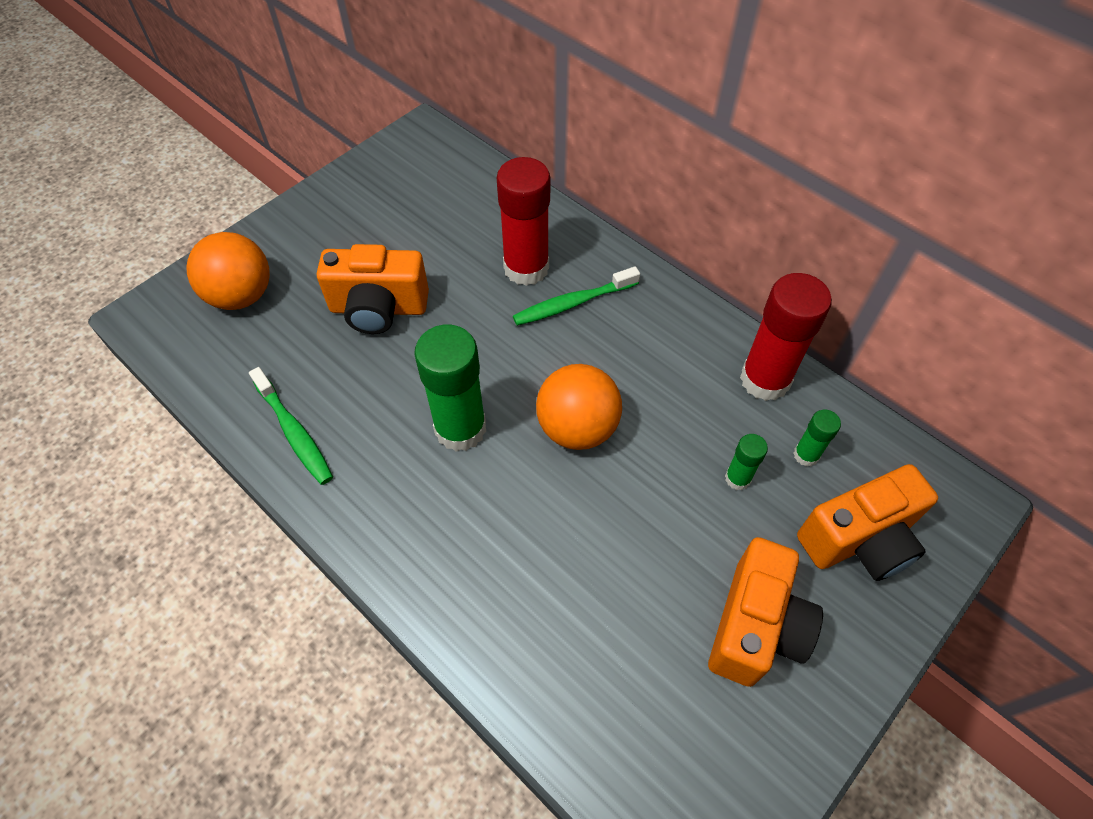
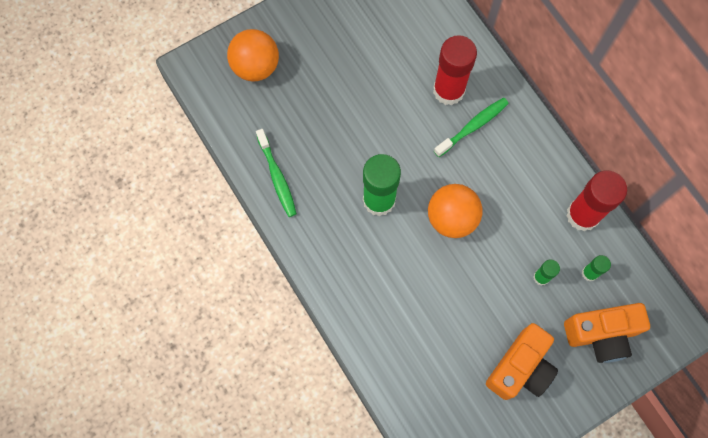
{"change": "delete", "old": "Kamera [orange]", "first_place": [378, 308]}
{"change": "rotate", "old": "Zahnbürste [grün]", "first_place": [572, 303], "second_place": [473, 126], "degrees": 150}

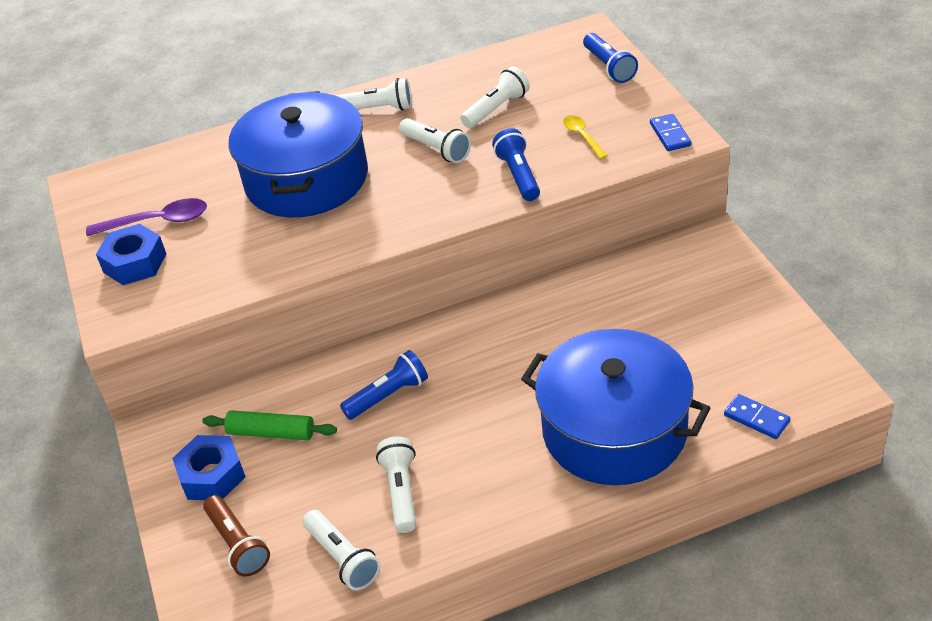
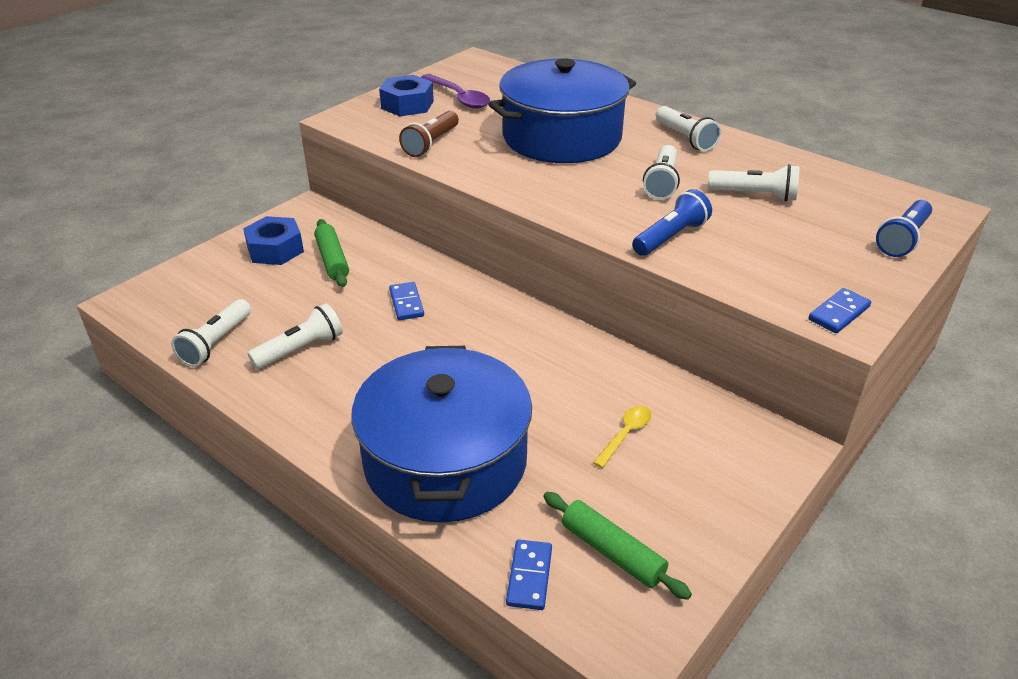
{"change": "move", "old": "Löffel [gelb]", "first_place": [582, 136], "second_place": [625, 434]}
{"change": "replace", "old": "Taschenlampe [blau]", "new": "Dominostein [blau]", "first_place": [388, 395], "second_place": [406, 303]}
{"change": "move", "old": "Taschenlampe [braun]", "first_place": [238, 544], "second_place": [431, 144]}
{"change": "insert", "new": "Nudelholz [grün]", "second_place": [612, 552]}

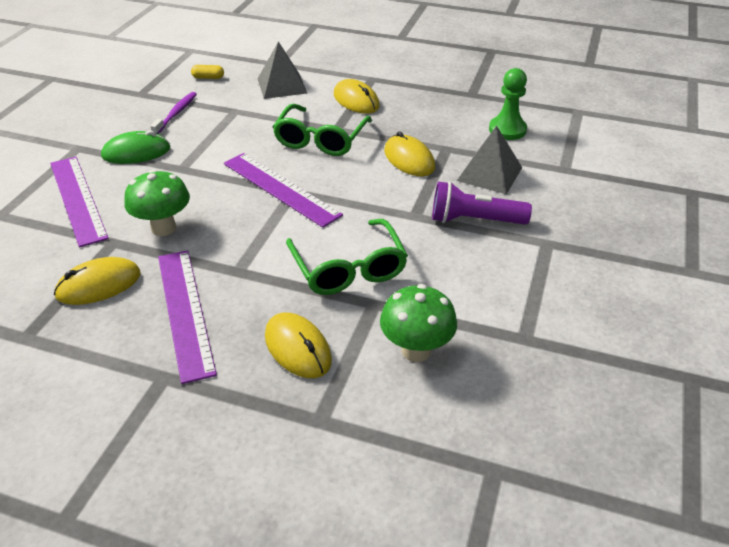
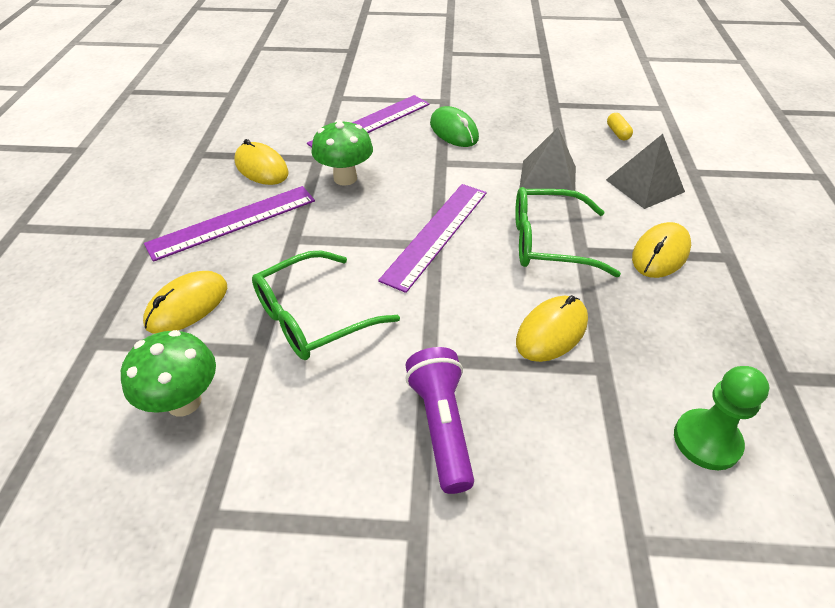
{"change": "delete", "old": "Zahnbürste [lila]", "first_place": [176, 113]}
{"change": "move", "old": "Pyramide [grau]", "first_place": [489, 174], "second_place": [548, 178]}

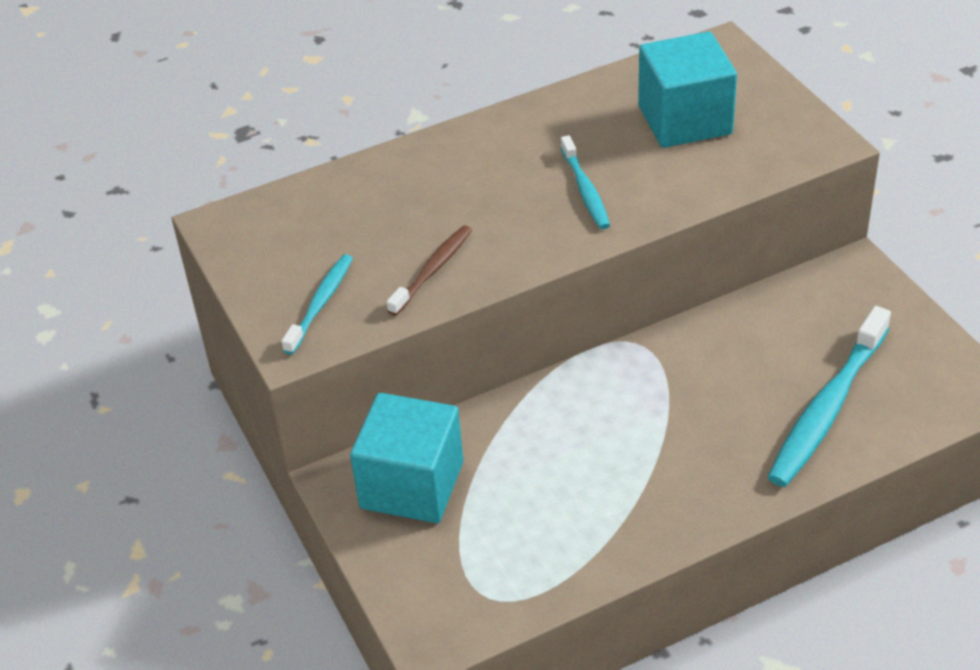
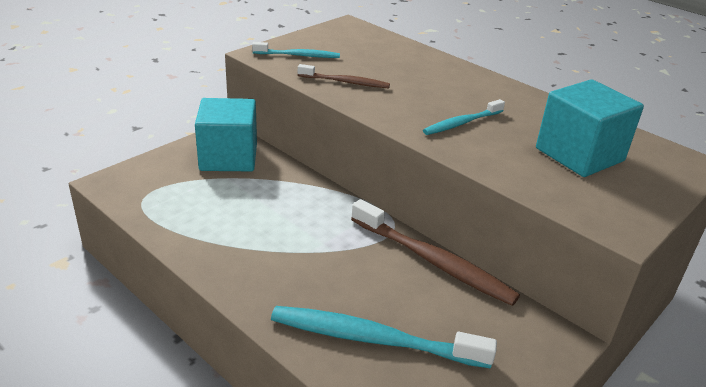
{"change": "insert", "new": "Zahnbürste [braun]", "second_place": [433, 261]}

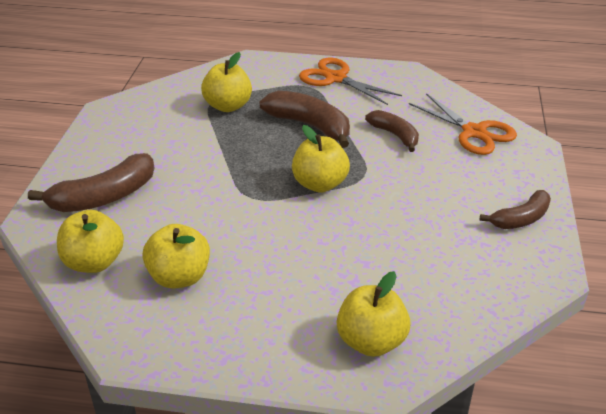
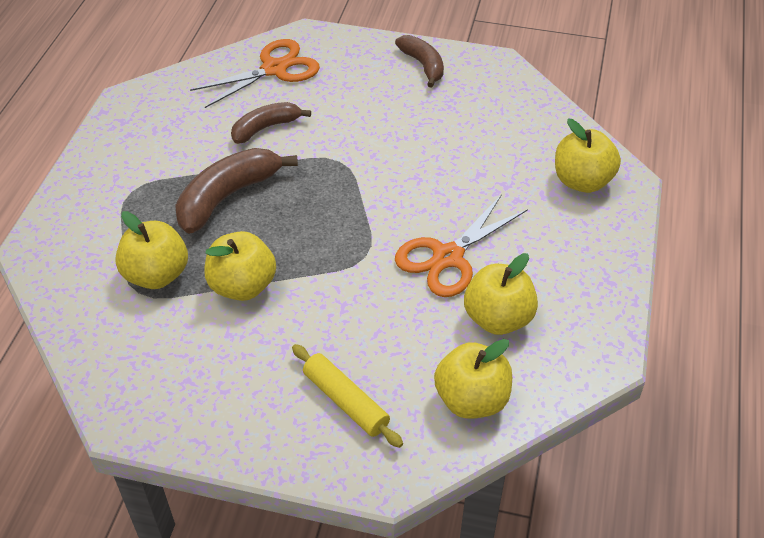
{"change": "move", "old": "Schere [orange]", "first_place": [335, 78], "second_place": [448, 257]}
{"change": "move", "old": "Apfel [gelb]", "first_place": [320, 184], "second_place": [242, 286]}
{"change": "replace", "old": "Banane [braun]", "new": "Nudelholz [gelb]", "first_place": [104, 197], "second_place": [345, 401]}

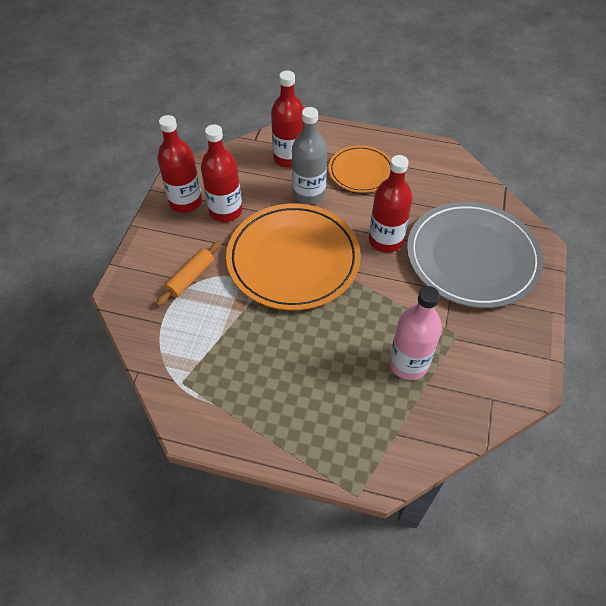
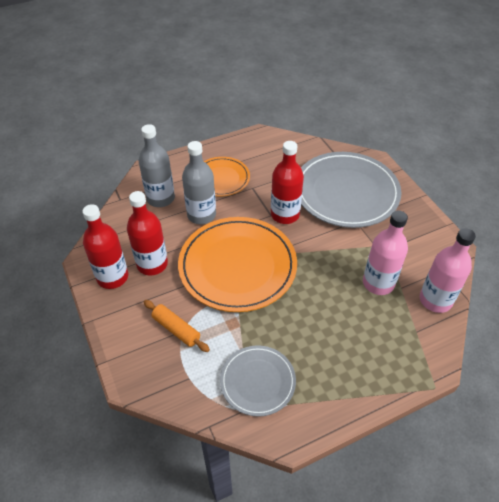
{"change": "recolor", "old": "Flasche [rot]", "new": "Flasche [grau]", "first_place": [289, 158], "second_place": [160, 198]}
{"change": "rotate", "old": "Nudelholz [orange]", "first_place": [190, 277], "second_place": [176, 329], "degrees": -45}
{"change": "insert", "new": "Flasche [rosa]", "second_place": [435, 300]}
{"change": "insert", "new": "Teller [grau]", "second_place": [257, 381]}

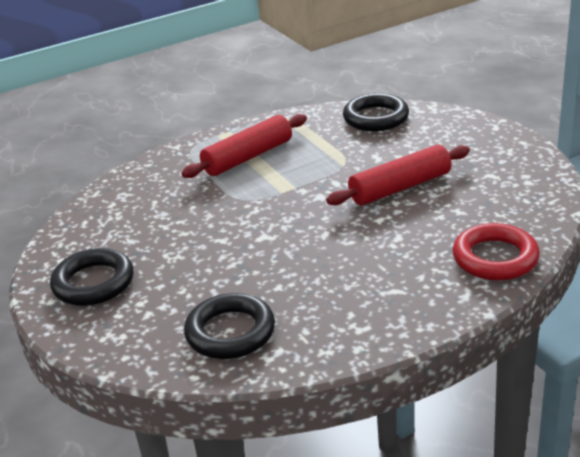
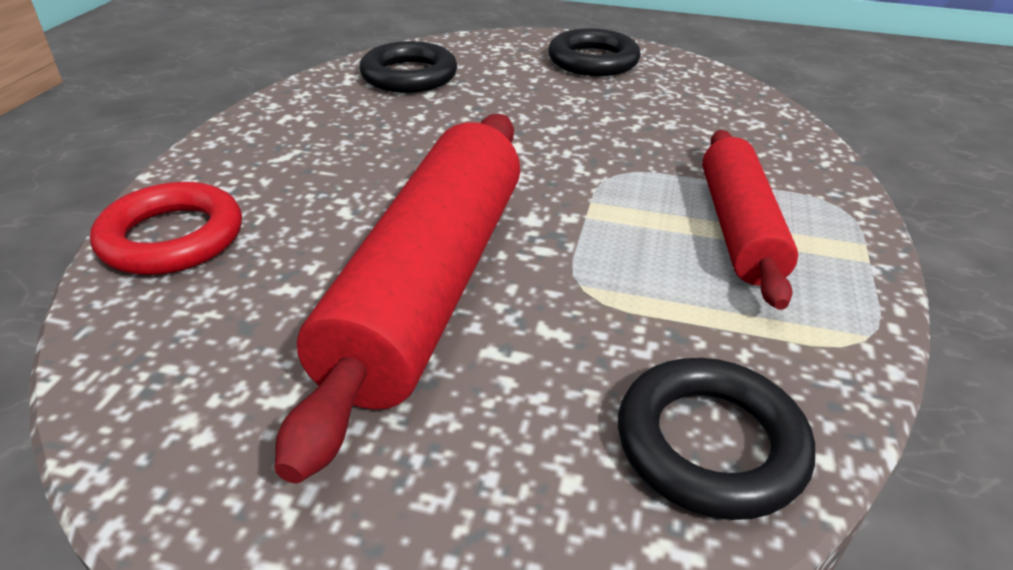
{"change": "resize", "old": "Nudelholz [rot]", "first_place": [400, 187], "second_place": [430, 286], "factor": 1.62}

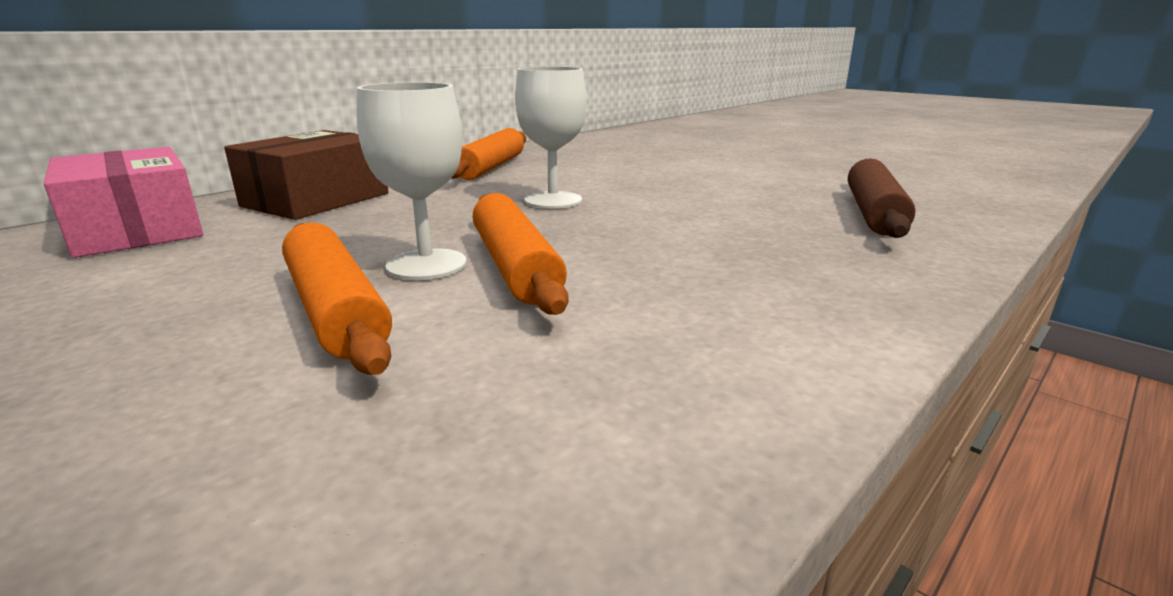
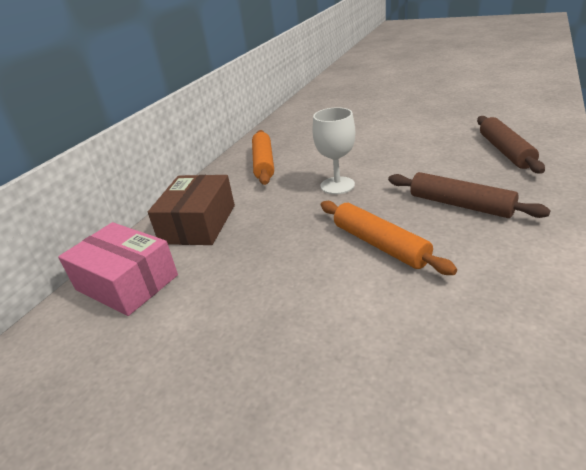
{"change": "delete", "old": "Kelch [weiß]", "first_place": [426, 264]}
{"change": "delete", "old": "Nudelholz [orange]", "first_place": [334, 310]}
{"change": "insert", "new": "Nudelholz [braun]", "second_place": [460, 204]}

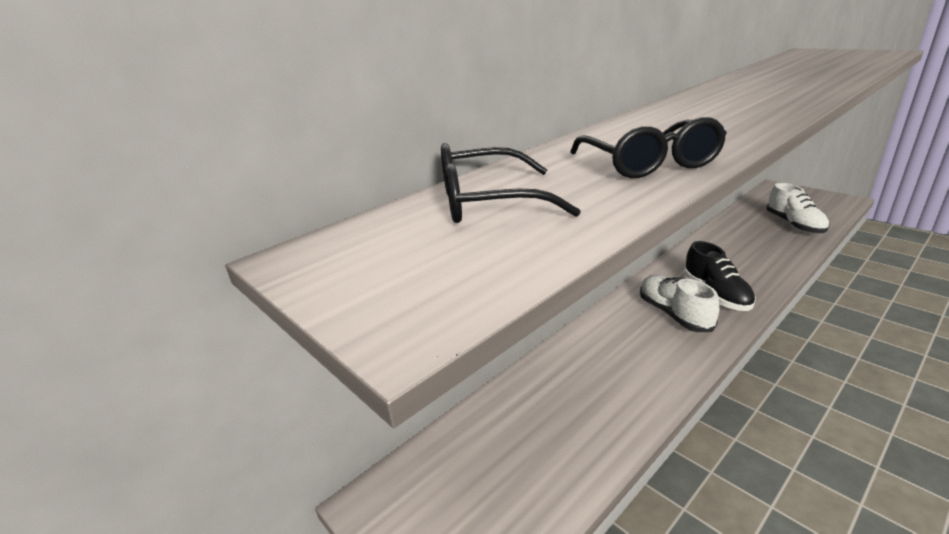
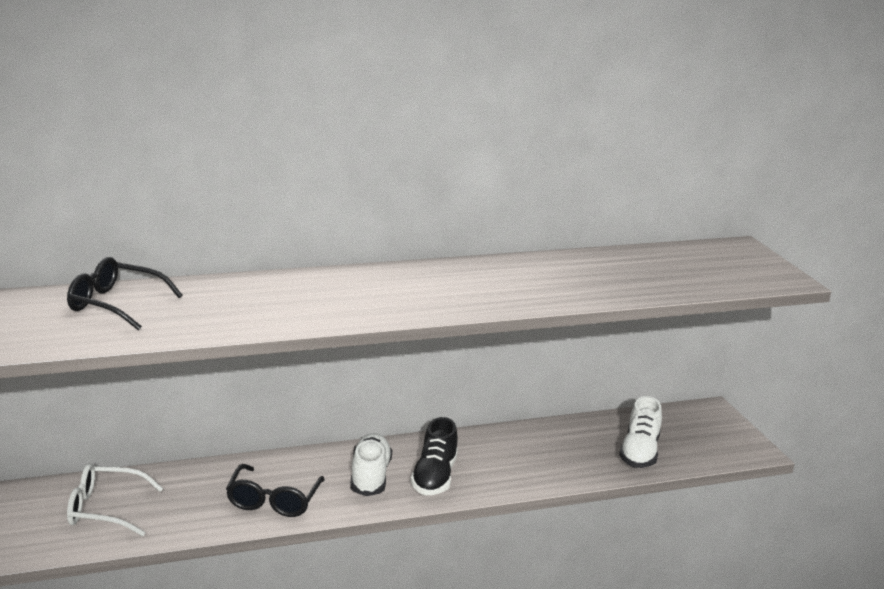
{"change": "move", "old": "Brille [schwarz]", "first_place": [649, 163], "second_place": [273, 500]}
{"change": "insert", "new": "Brille [weiß]", "second_place": [105, 510]}

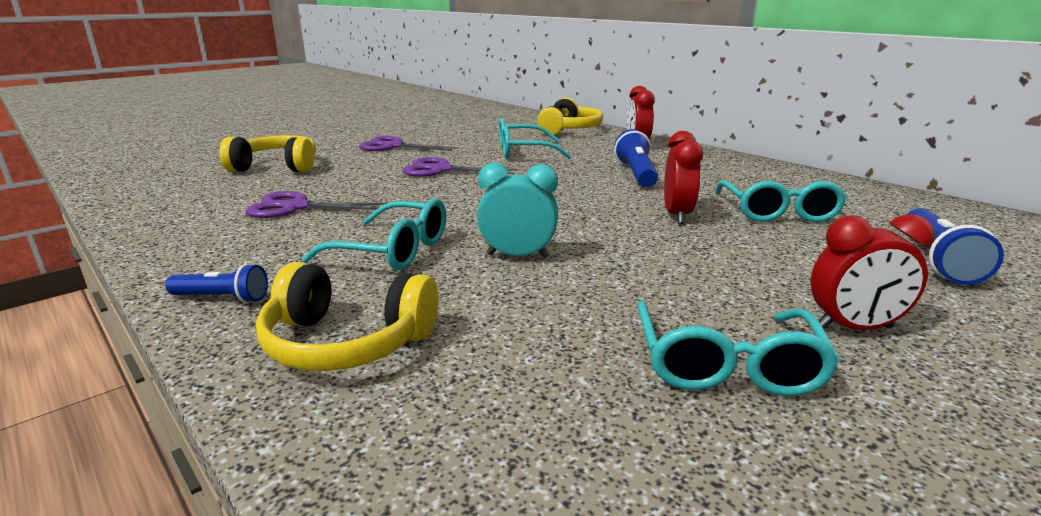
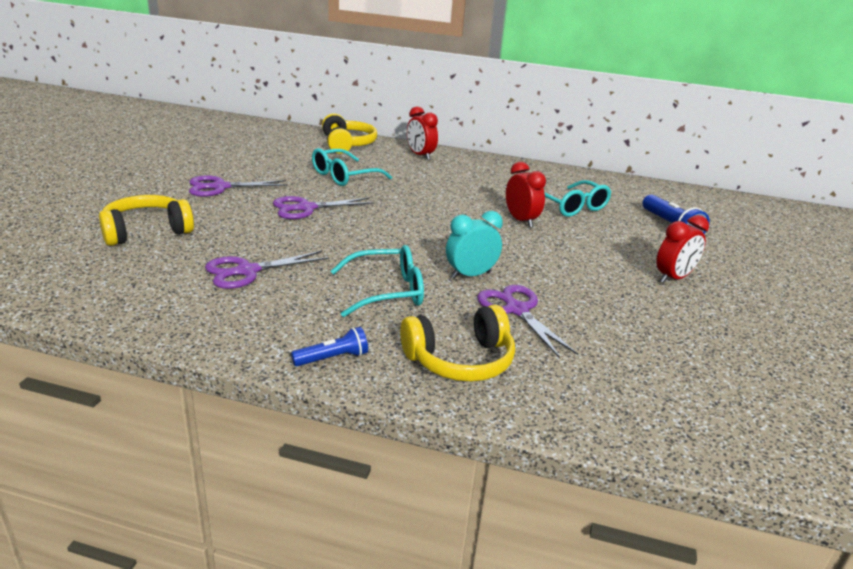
{"change": "delete", "old": "Taschenlampe [blau]", "first_place": [636, 174]}
{"change": "delete", "old": "Brille [türkis]", "first_place": [726, 364]}
{"change": "insert", "new": "Schere [lila]", "second_place": [516, 310]}

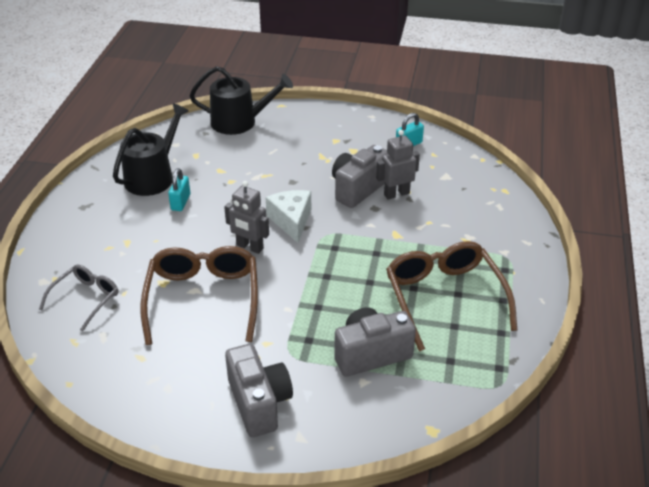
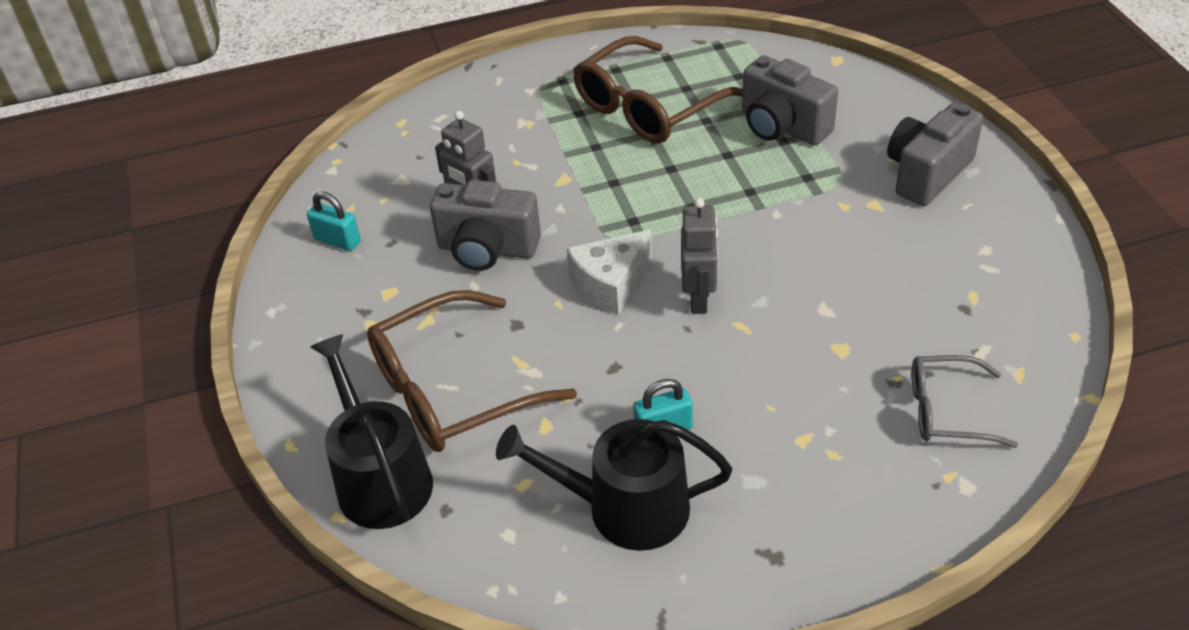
{"change": "move", "old": "Brille [braun]", "first_place": [203, 299], "second_place": [452, 389]}

